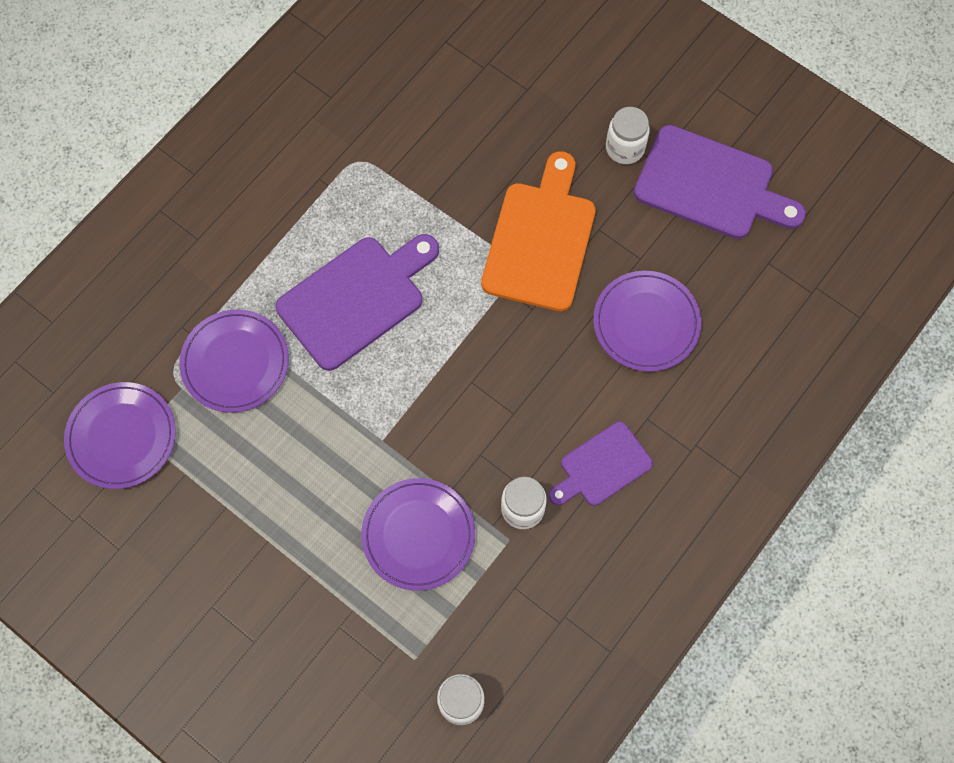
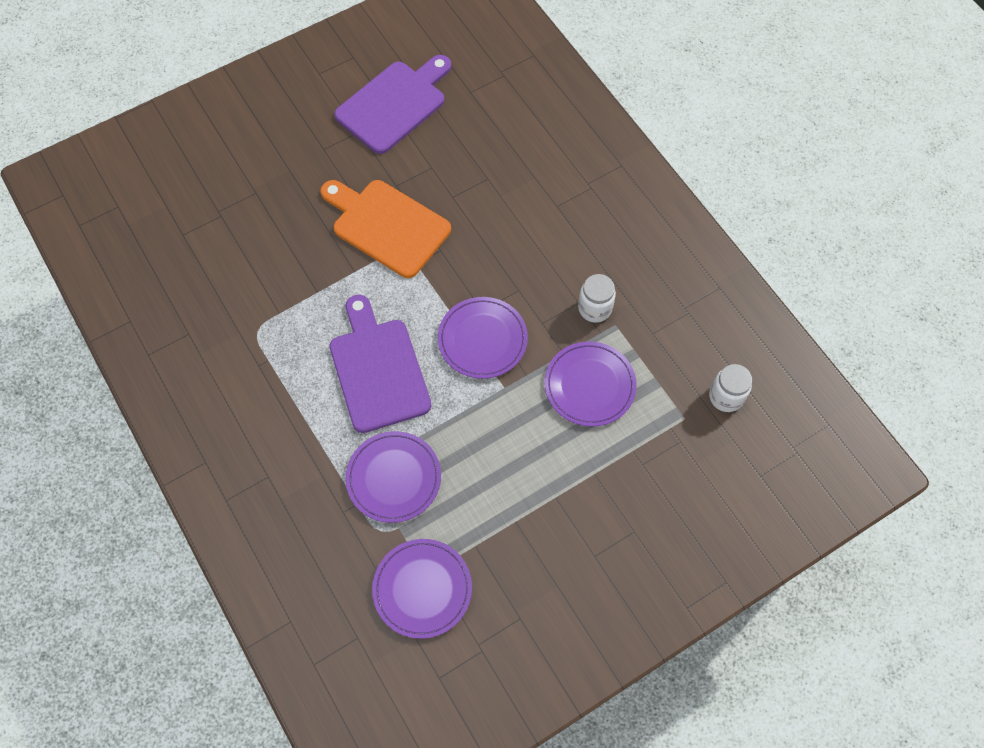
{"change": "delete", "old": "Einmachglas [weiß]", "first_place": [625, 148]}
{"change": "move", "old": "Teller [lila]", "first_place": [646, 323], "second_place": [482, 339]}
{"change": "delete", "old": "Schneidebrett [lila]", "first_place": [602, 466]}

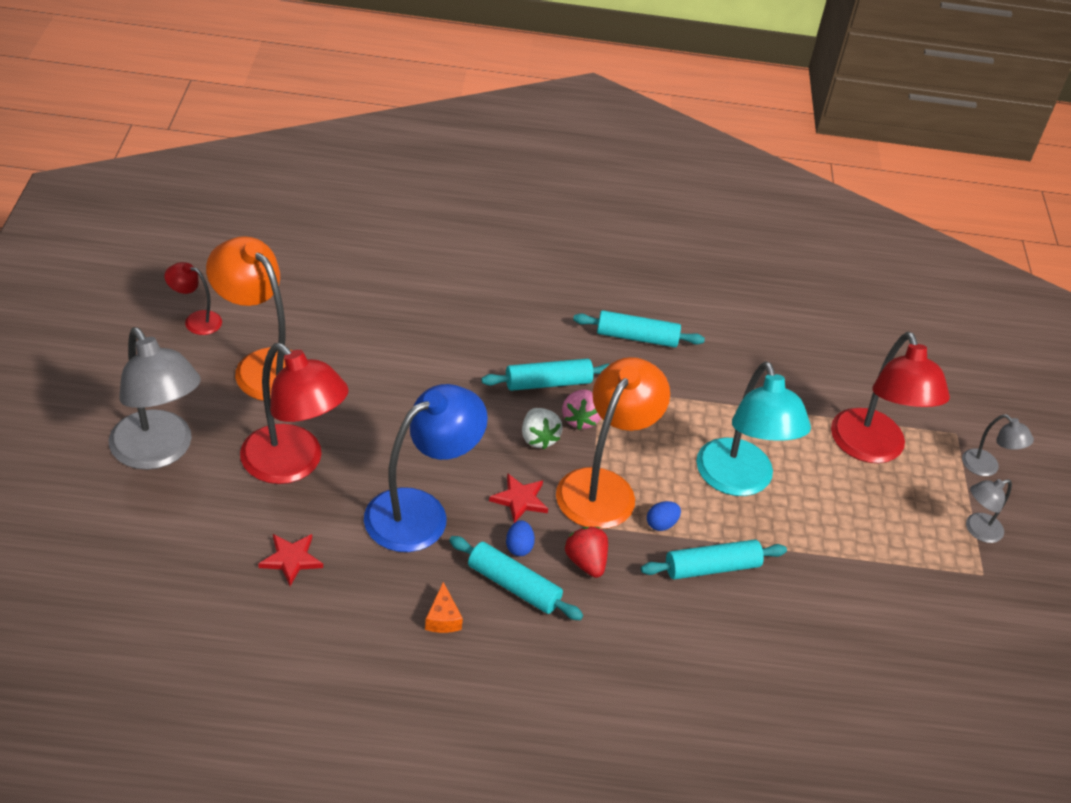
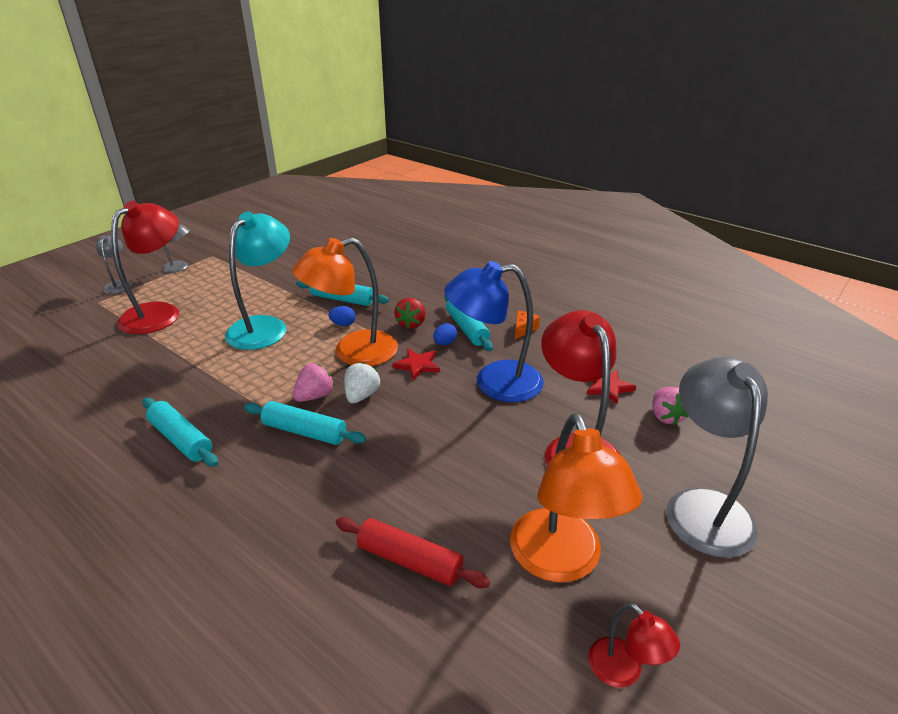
{"change": "insert", "new": "Erdbeere [rosa]", "second_place": [666, 416]}
{"change": "insert", "new": "Nudelholz [rot]", "second_place": [409, 561]}

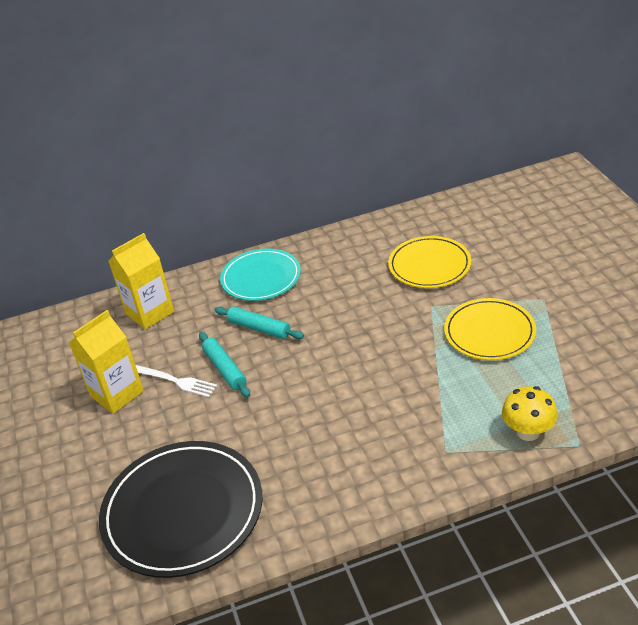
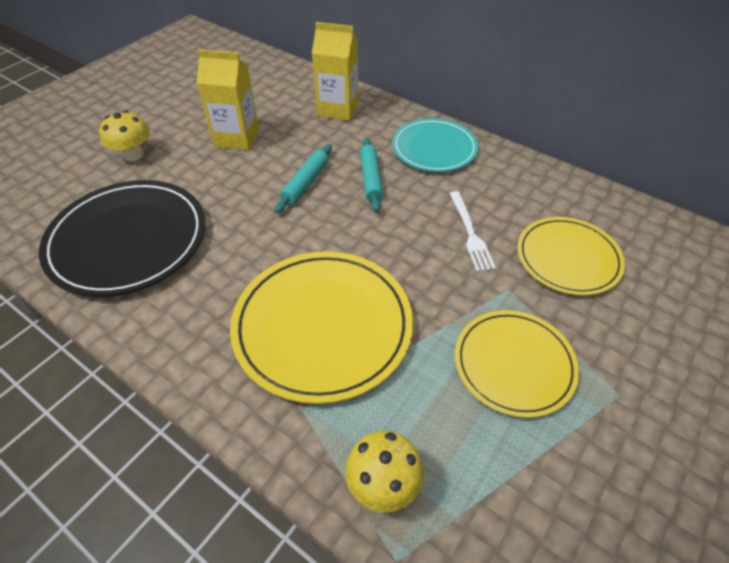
{"change": "move", "old": "Gabel [weiß]", "first_place": [174, 380], "second_place": [470, 233]}
{"change": "insert", "new": "Pilz [gelb]", "second_place": [133, 155]}
{"change": "insert", "new": "Teller [gelb]", "second_place": [323, 326]}

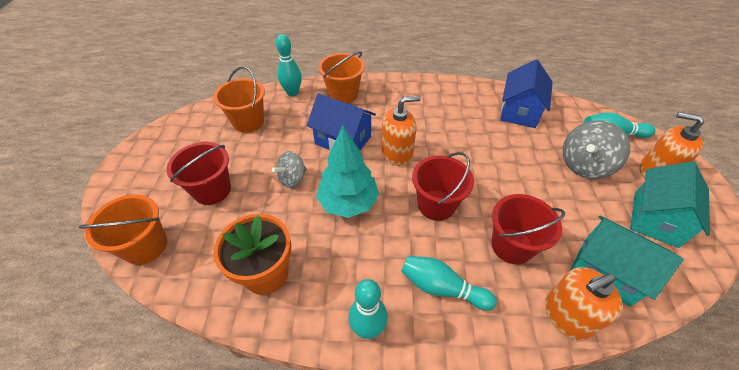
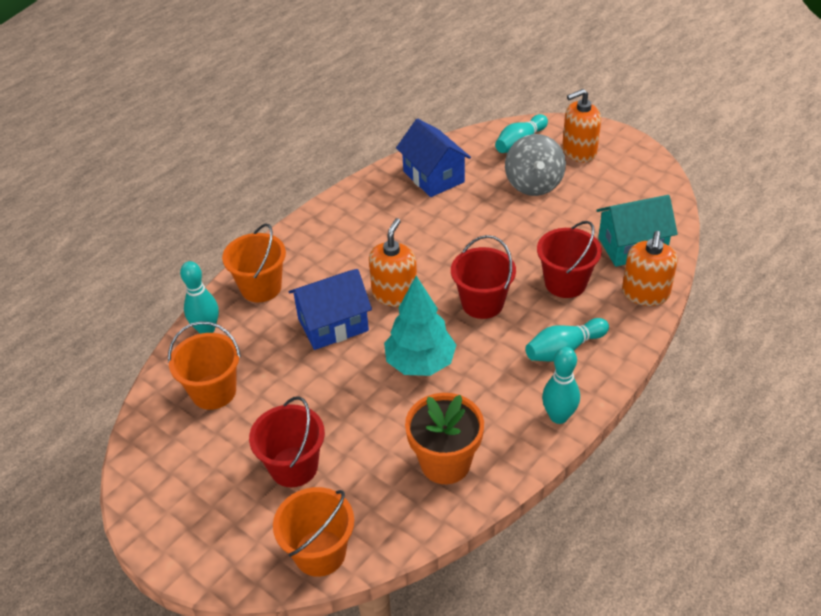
{"change": "delete", "old": "Kreisel [grau]", "first_place": [292, 179]}
{"change": "delete", "old": "Haus [türkis]", "first_place": [655, 219]}

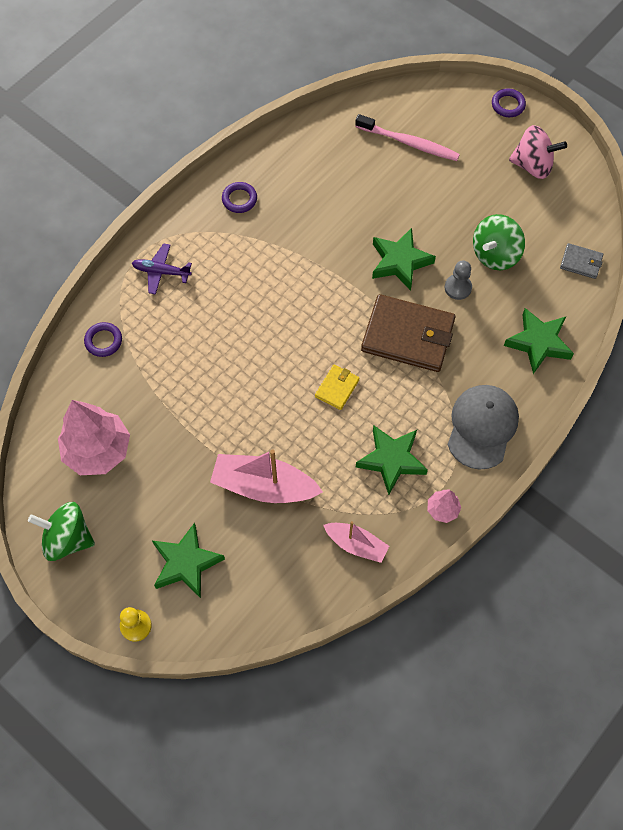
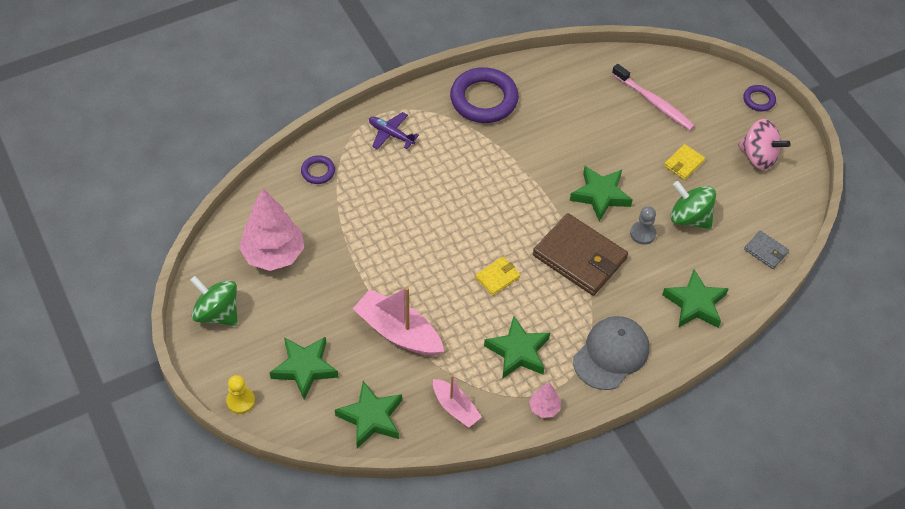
{"change": "resize", "old": "Ring [lila]", "first_place": [239, 199], "second_place": [484, 99], "factor": 2.08}
{"change": "rotate", "old": "Kreisel [grün]", "first_place": [495, 254], "second_place": [689, 218], "degrees": 60}
{"change": "insert", "new": "Geldbörse [gelb]", "second_place": [684, 163]}
{"change": "insert", "new": "Stern [grün]", "second_place": [371, 418]}

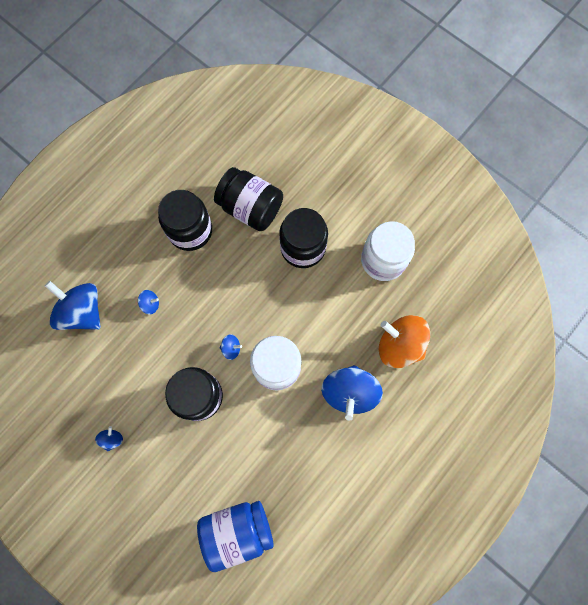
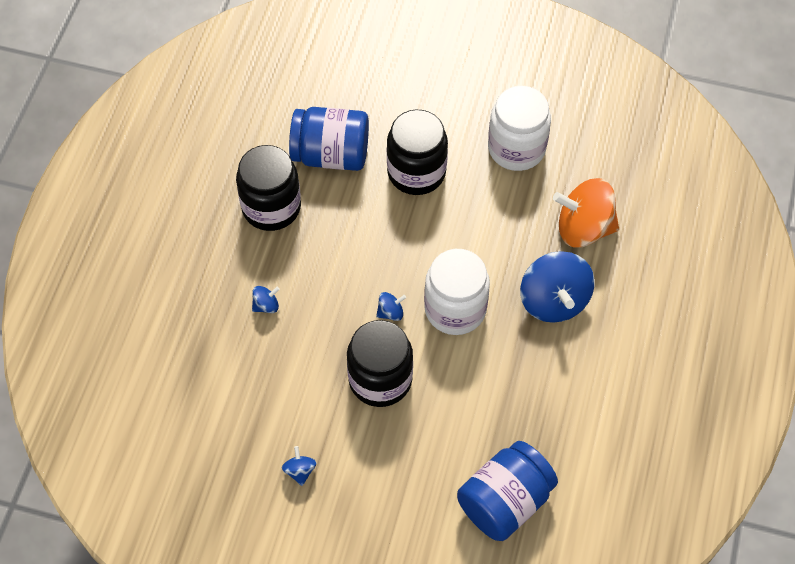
{"change": "recolor", "old": "Einmachglas [schwarz]", "new": "Einmachglas [blau]", "first_place": [250, 208], "second_place": [331, 154]}
{"change": "delete", "old": "Kreisel [blau]", "first_place": [82, 311]}

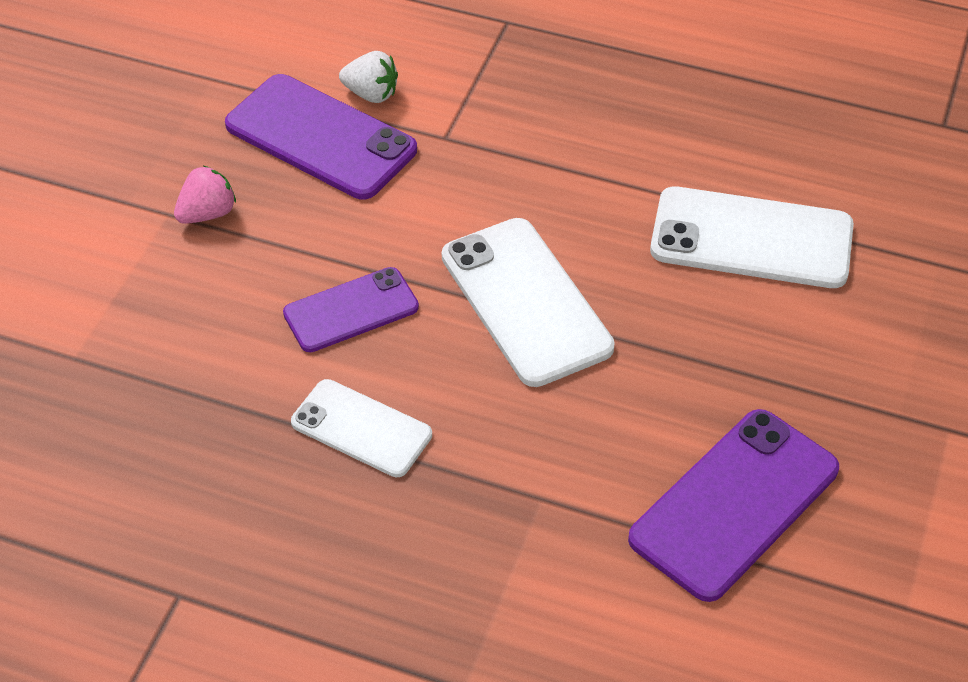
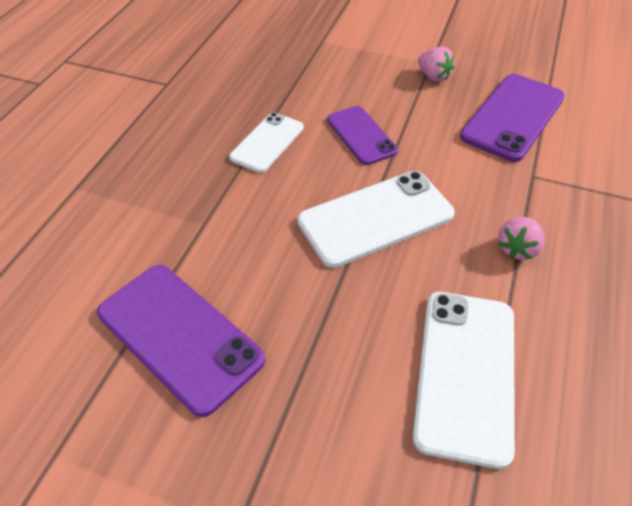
{"change": "delete", "old": "Erdbeere [weiß]", "first_place": [371, 94]}
{"change": "insert", "new": "Erdbeere [rosa]", "second_place": [517, 248]}

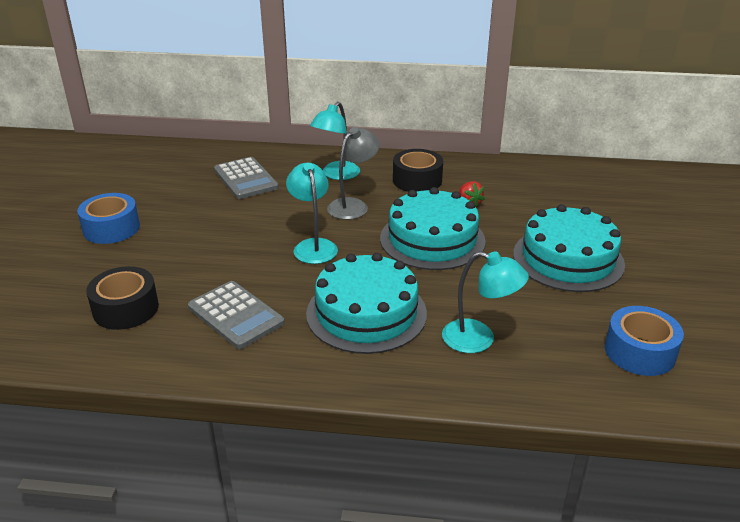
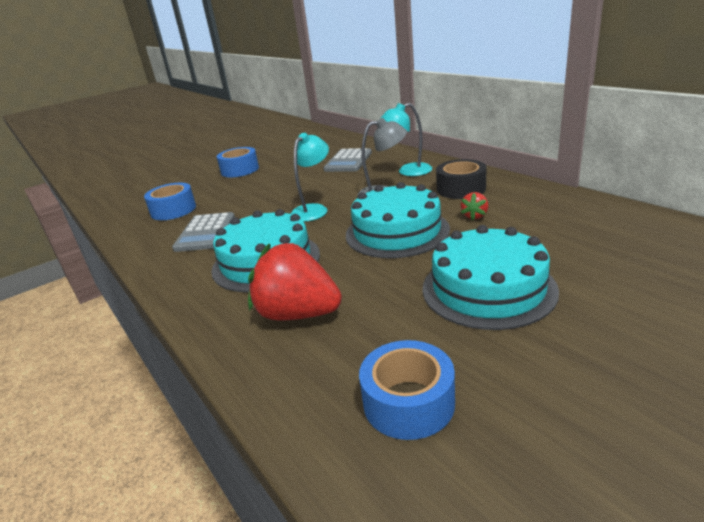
{"change": "replace", "old": "Lampe [türkis]", "new": "Erdbeere [rot]", "first_place": [479, 339], "second_place": [298, 314]}
{"change": "recolor", "old": "Klebeband [schwarz]", "new": "Klebeband [blau]", "first_place": [126, 309], "second_place": [173, 210]}

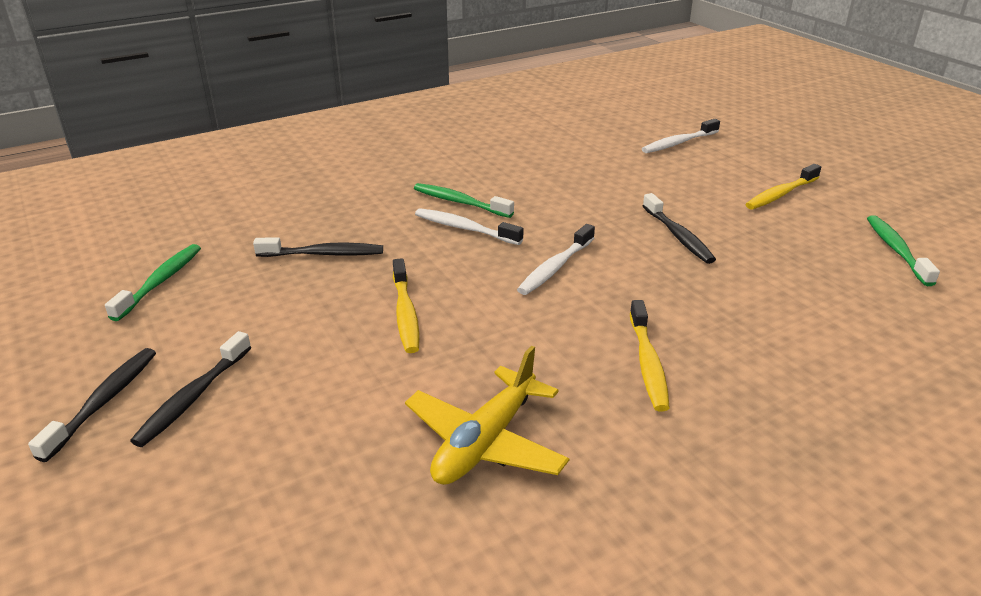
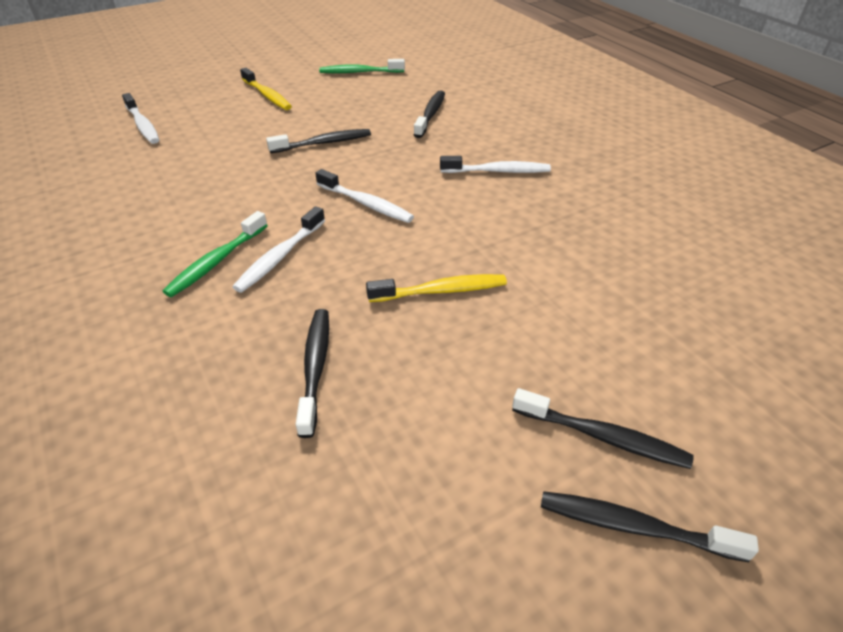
{"change": "delete", "old": "Zahnbürste [grün]", "first_place": [161, 281]}
{"change": "recolor", "old": "Zahnbürste [gelb]", "new": "Zahnbürste [weiß]", "first_place": [648, 363], "second_place": [498, 171]}
{"change": "delete", "old": "Flugzeug [gelb]", "first_place": [485, 441]}
{"change": "insert", "new": "Zahnbürste [schwarz]", "second_place": [430, 114]}

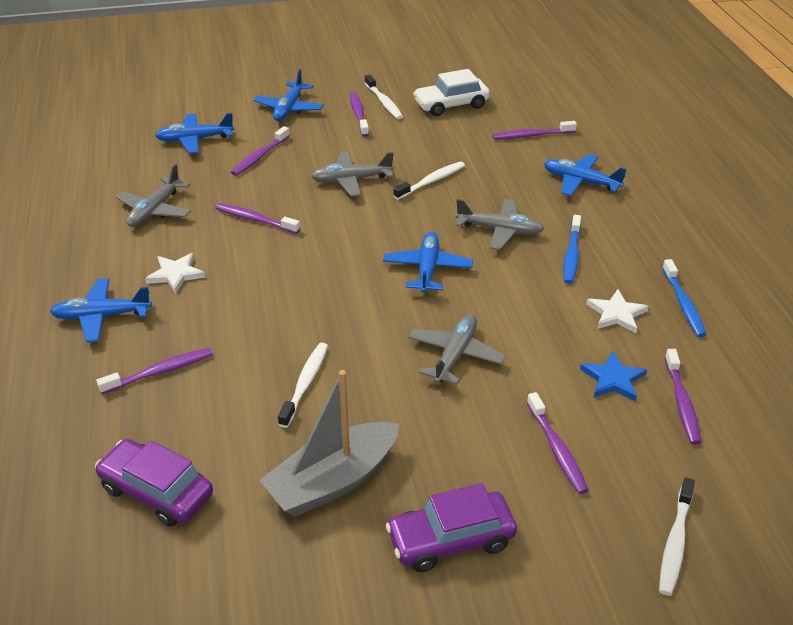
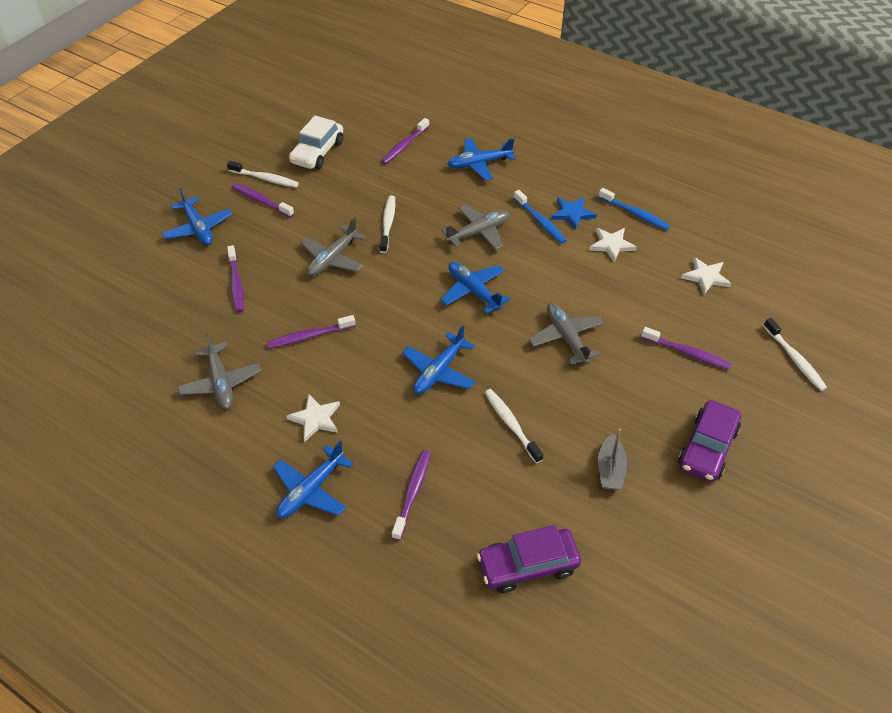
{"change": "move", "old": "Flugzeug [blau]", "first_place": [195, 140], "second_place": [439, 371]}
{"change": "replace", "old": "Zahnbürste [lila]", "new": "Stern [weiß]", "first_place": [681, 402], "second_place": [705, 277]}
{"change": "move", "old": "Stern [blau]", "first_place": [613, 379], "second_place": [572, 214]}
{"change": "resize", "old": "Boot [grau]", "first_place": [333, 481], "second_place": [610, 469], "factor": 0.54}

